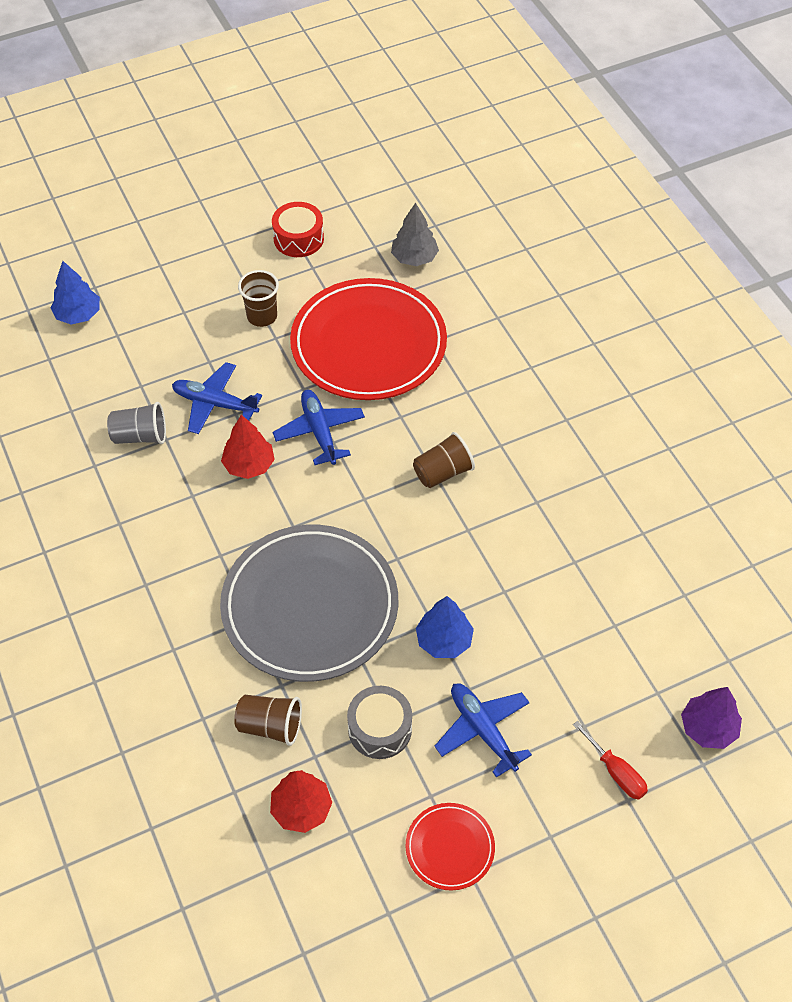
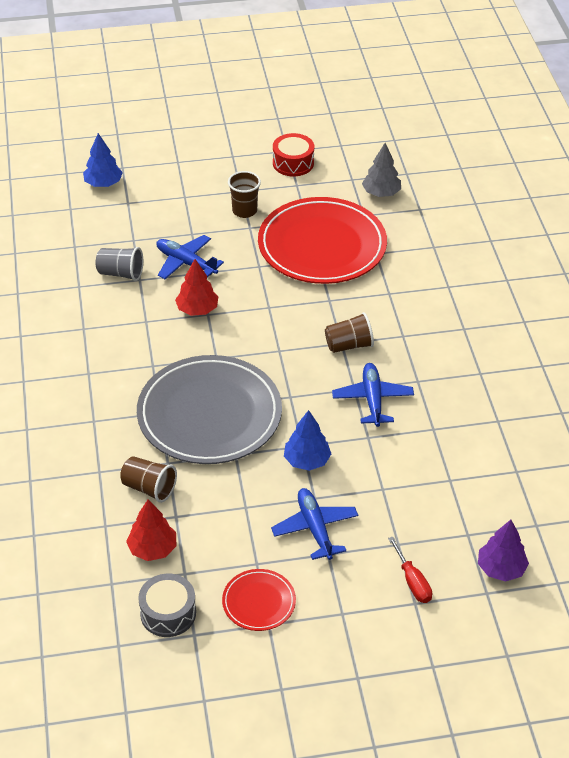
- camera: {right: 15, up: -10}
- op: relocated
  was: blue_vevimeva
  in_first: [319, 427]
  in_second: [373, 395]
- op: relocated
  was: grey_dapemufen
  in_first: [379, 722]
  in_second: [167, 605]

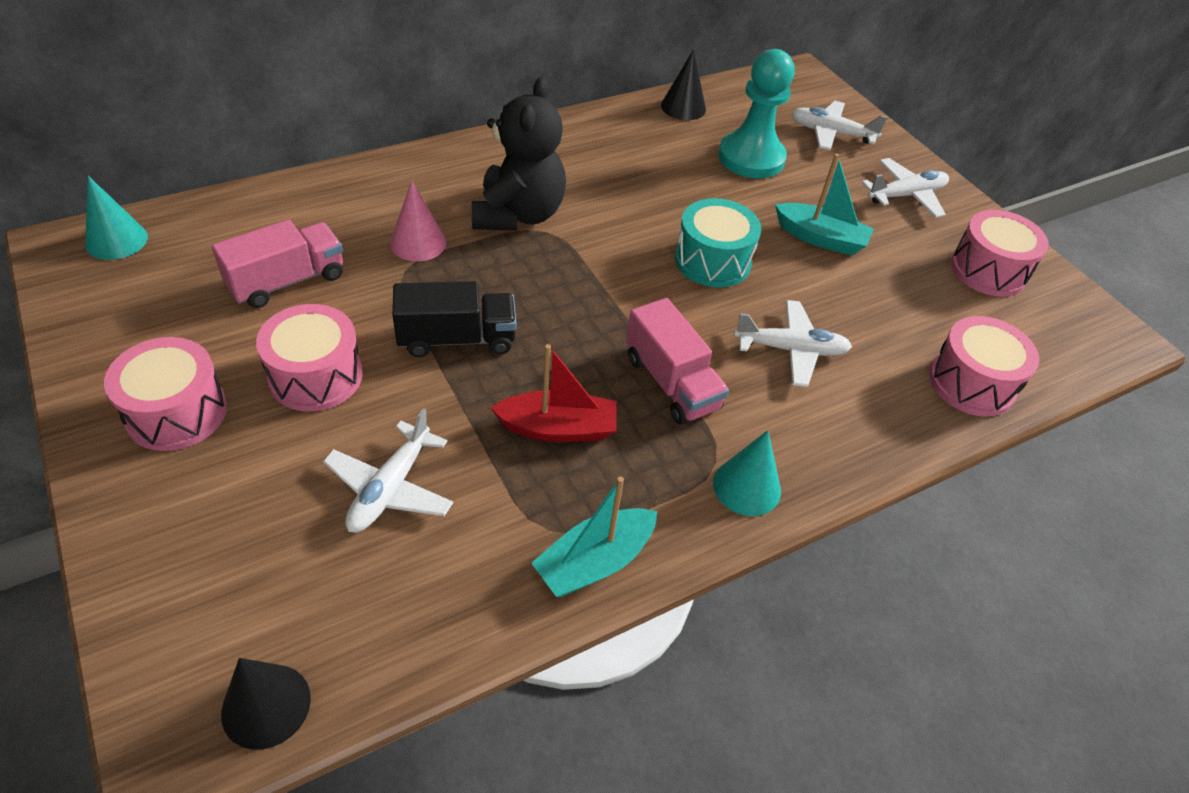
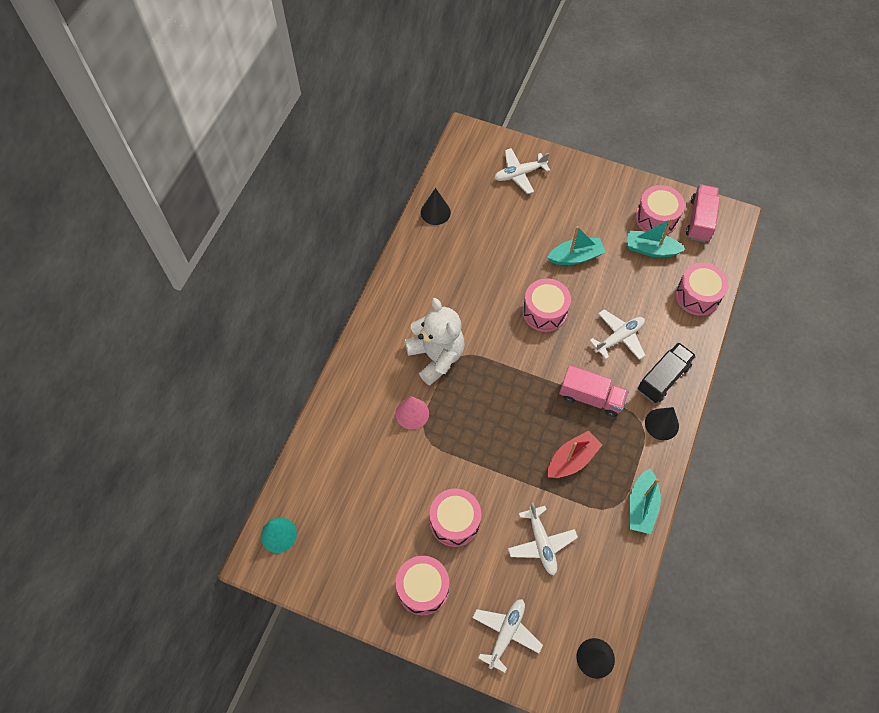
- camera: {right: -35, up: 15}
- op: relocated
  was: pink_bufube
  in_first: [277, 264]
  in_second: [703, 213]
- op: relocated
  was: black_bufube
  in_first: [454, 319]
  in_second: [667, 372]
- op: colour
  was: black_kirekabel
  now: white_kirekabel
  in_first: [519, 154]
  in_second: [435, 342]
- op: colour
  was: turquoise_dapemufen
  now: pink_dapemufen
  in_first: [718, 242]
  in_second: [546, 305]
- op: colour
  was: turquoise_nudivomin
  now: black_nudivomin
  in_first: [747, 473]
  in_second: [662, 423]
- op: missing
  was: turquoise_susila
  in_first: [756, 113]
- op: relocated
  was: white_vevimeva
  in_first: [905, 188]
  in_second: [507, 636]
- op: appeared
  now: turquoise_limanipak
  in_second: [655, 237]

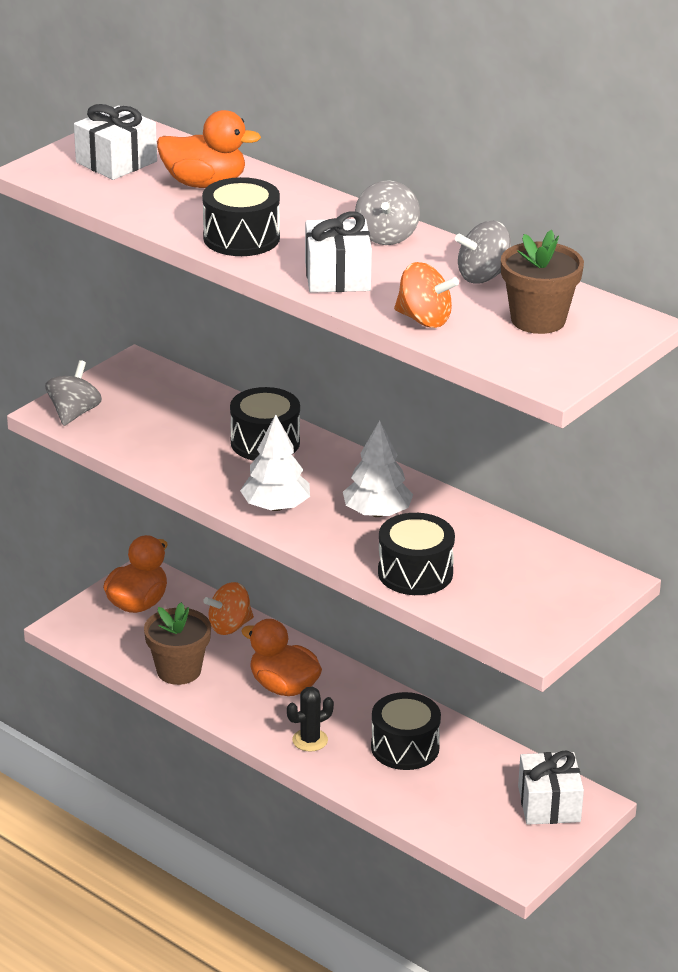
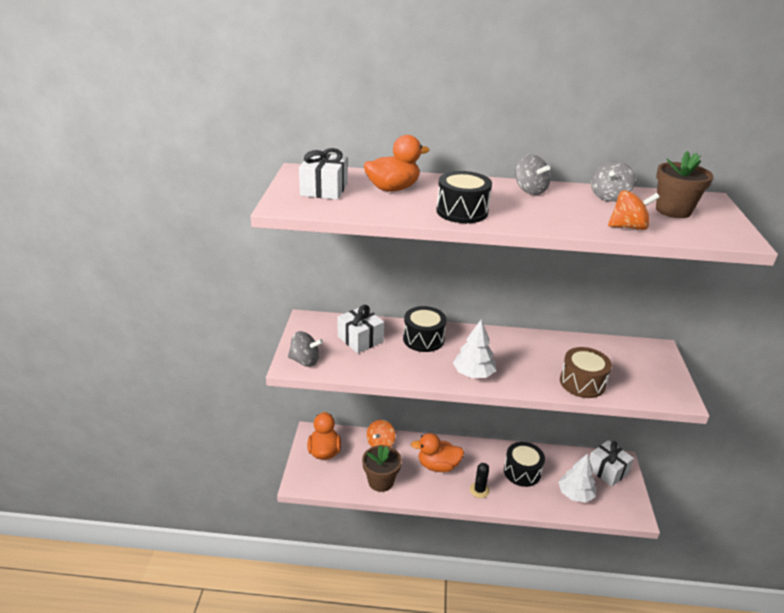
- camera: {right: -35, up: 0}
- op: spun
  was: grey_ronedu
  in_first: [73, 393]
  in_second: [305, 349]
  clockwise: 120
- op: relocated
  was: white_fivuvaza
  in_first: [338, 252]
  in_second: [360, 329]
- op: relocated
  was: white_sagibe
  in_first: [378, 468]
  in_second: [577, 478]
- op: colour
  was: black_dapemufen
  now: brown_dapemufen
  in_first: [416, 554]
  in_second: [586, 372]

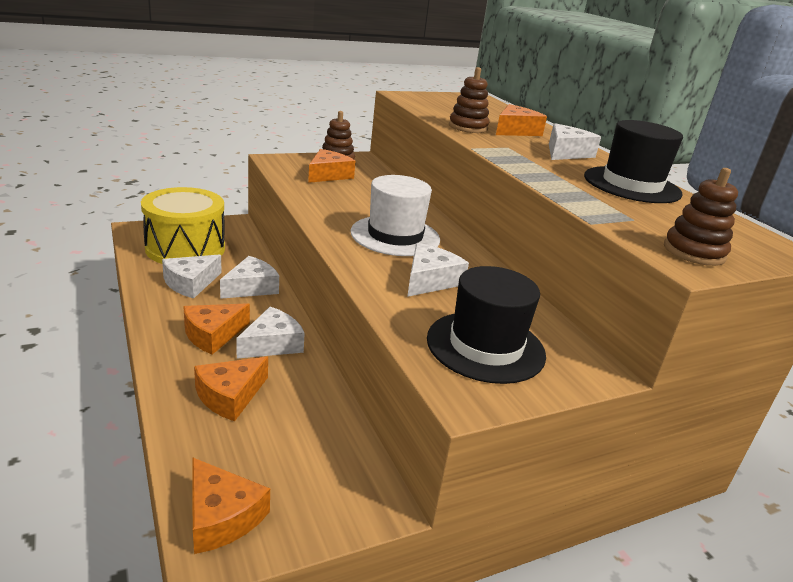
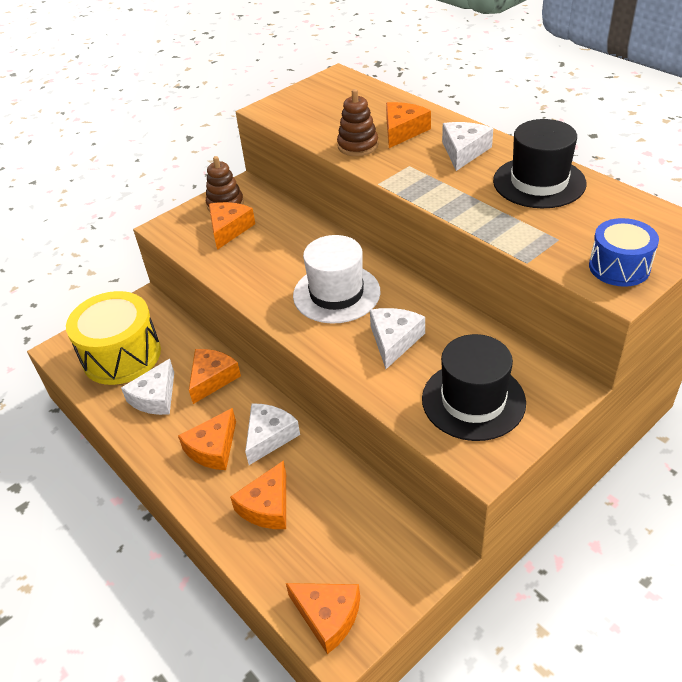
- camera: {right: -10, up: 15}
- op: colour
  was: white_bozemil
  now: orange_bozemil
  in_first: [249, 277]
  in_second: [215, 376]
- op: exchanged
  was: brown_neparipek
  now: blue_dapemufen
  in_first: [701, 217]
  in_second: [624, 252]

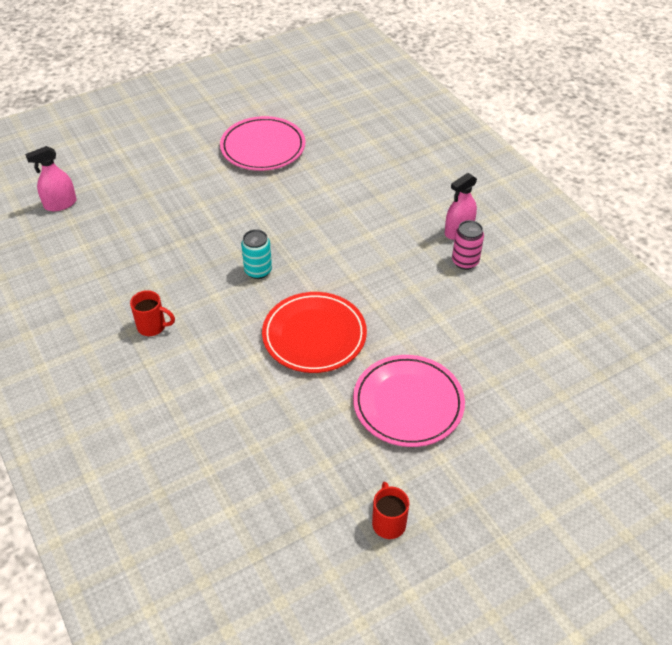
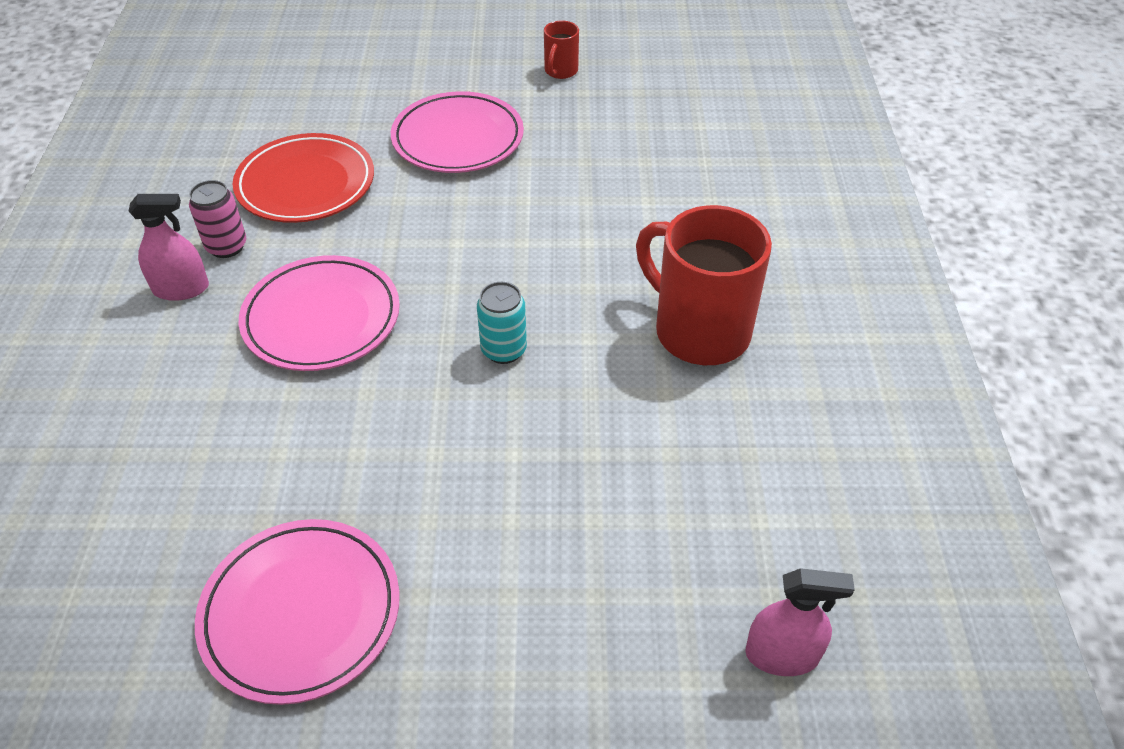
- camera: {right: -150, up: 0}
- op: size
  was: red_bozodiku
  in_first: [152, 313]
  in_second: [704, 285]
  ratio: 2.15
- op: relocated
  was: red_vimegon
  in_first: [314, 332]
  in_second: [303, 178]
- op: appeared
  now: pink_vimegon
  in_second: [319, 313]

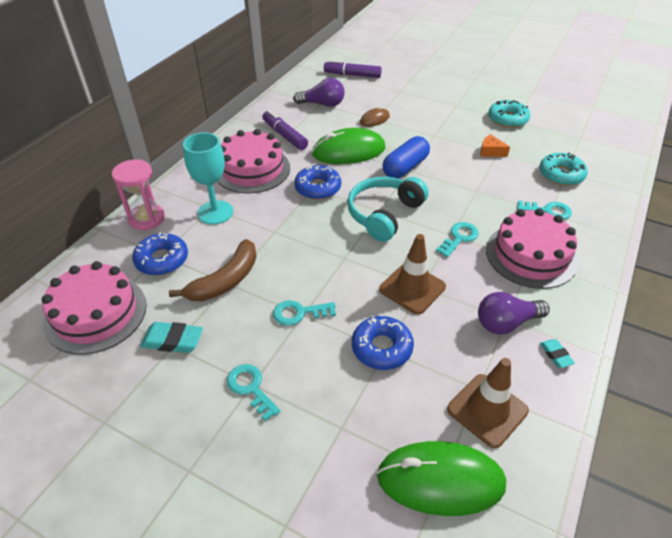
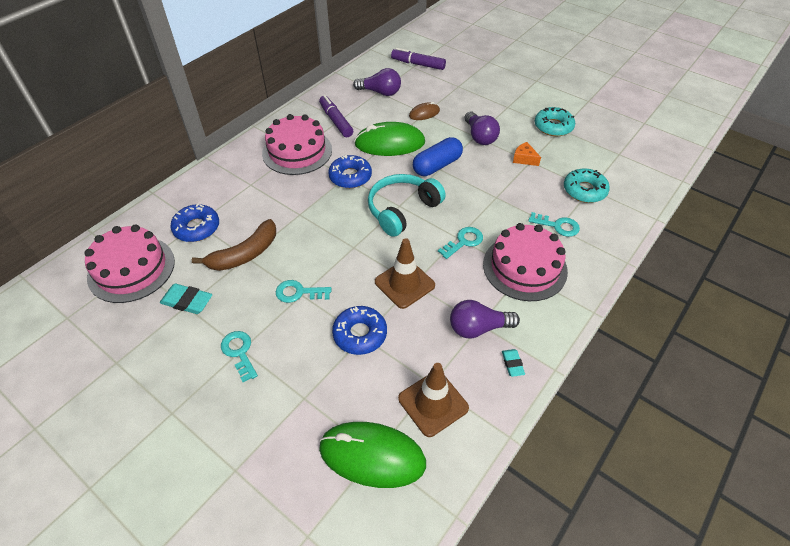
- camera: {right: 10, up: 5}
- op: missing
  was: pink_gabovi
  in_first: [138, 194]
- op: missing
  was: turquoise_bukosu
  in_first: [208, 178]
- op: appeared
  now: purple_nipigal
  in_second: [482, 128]

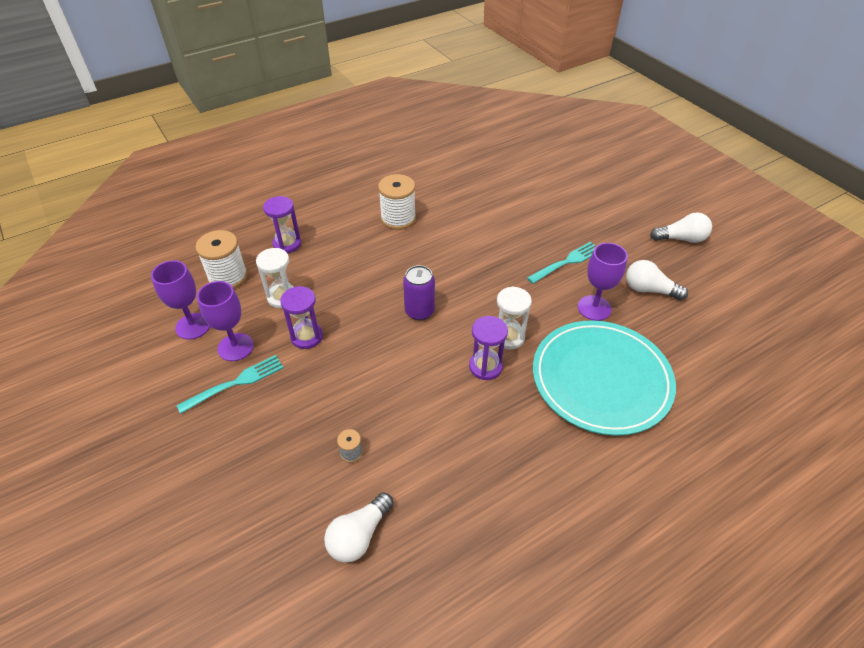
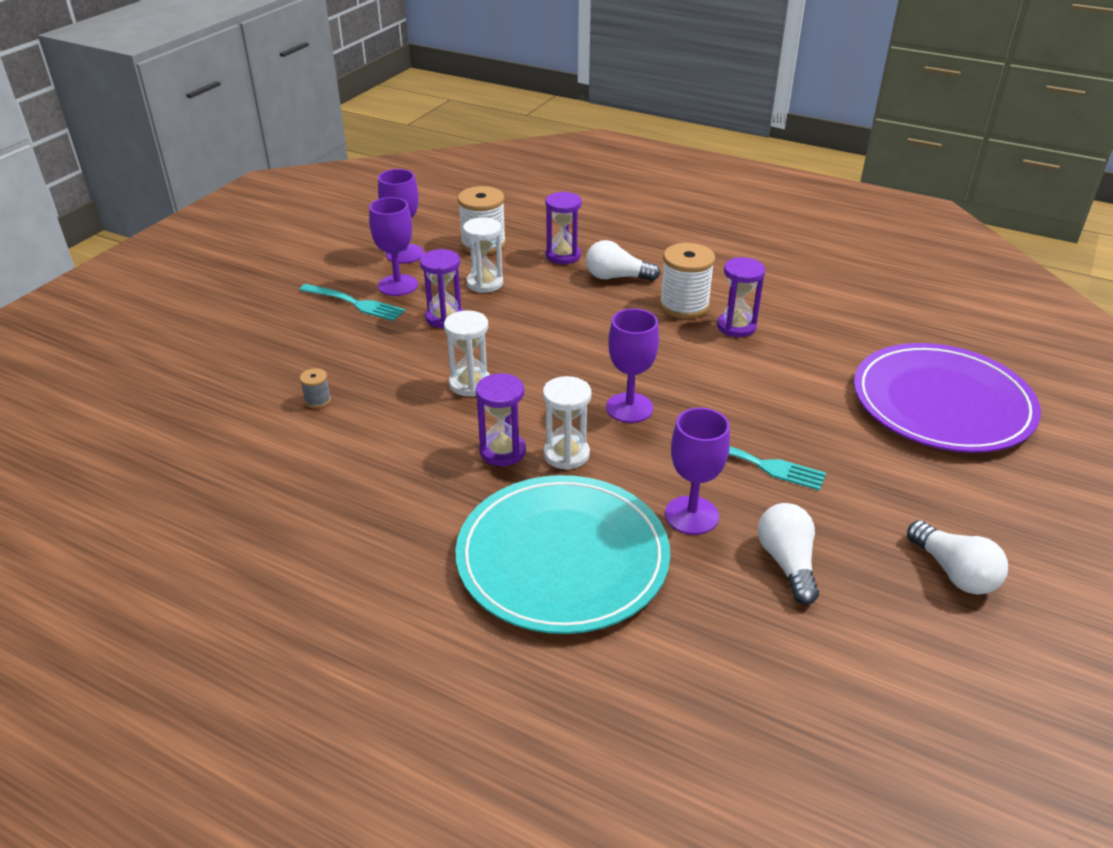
- camera: {right: 60, up: -10}
- op: relocated
  was: white_nipigal
  in_first: [359, 527]
  in_second: [623, 260]
- op: missing
  was: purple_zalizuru
  in_first: [419, 292]
- op: appeared
  now: white_gabovi
  in_second: [467, 353]
- op: appeared
  now: purple_bukosu
  in_second: [632, 366]
- op: appeared
  now: purple_gabovi
  in_second: [741, 297]
- op: appeared
  now: purple_vimegon
  in_second: [947, 398]

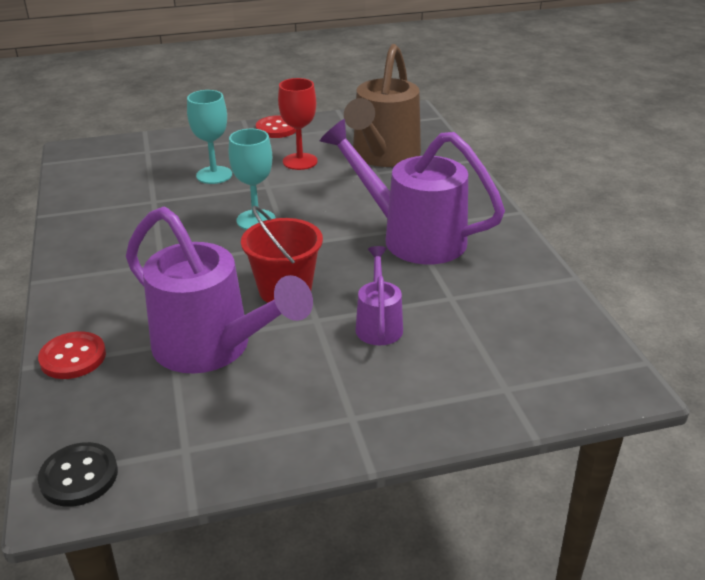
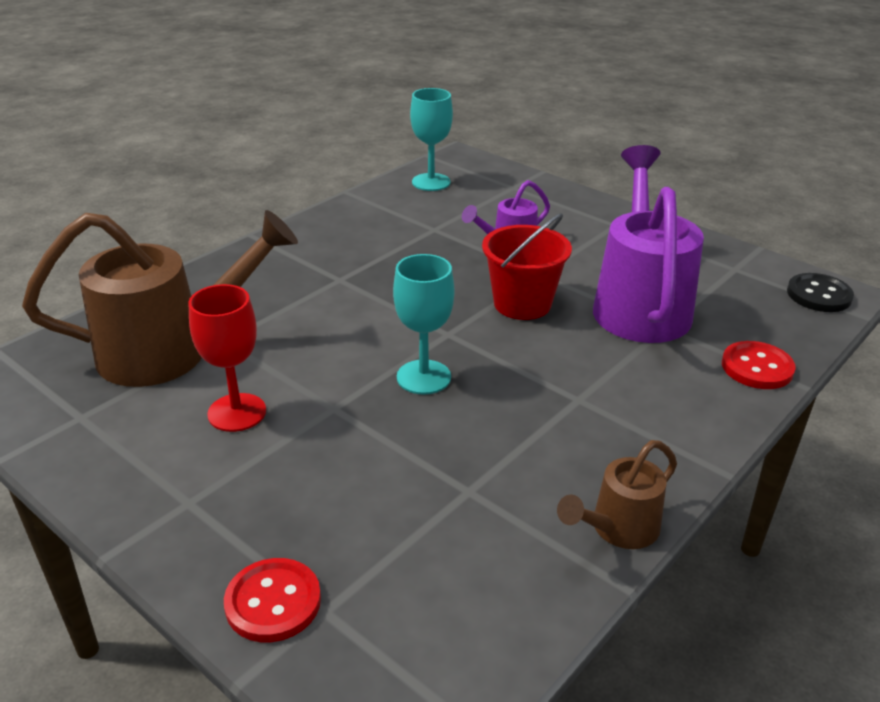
- camera: {right: -125, up: 0}
- op: relocated
  was: turquoise_bukosu
  in_first: [209, 137]
  in_second: [431, 139]
- op: relocated
  was: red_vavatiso
  in_first: [276, 126]
  in_second: [272, 600]
- op: missing
  was: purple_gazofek
  in_first: [412, 191]
- op: appeared
  now: brown_gazofek
  in_second: [617, 494]

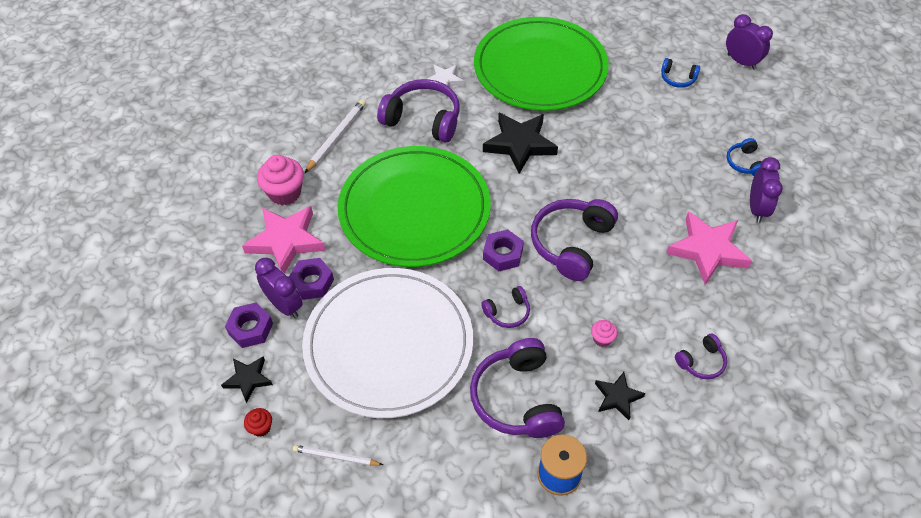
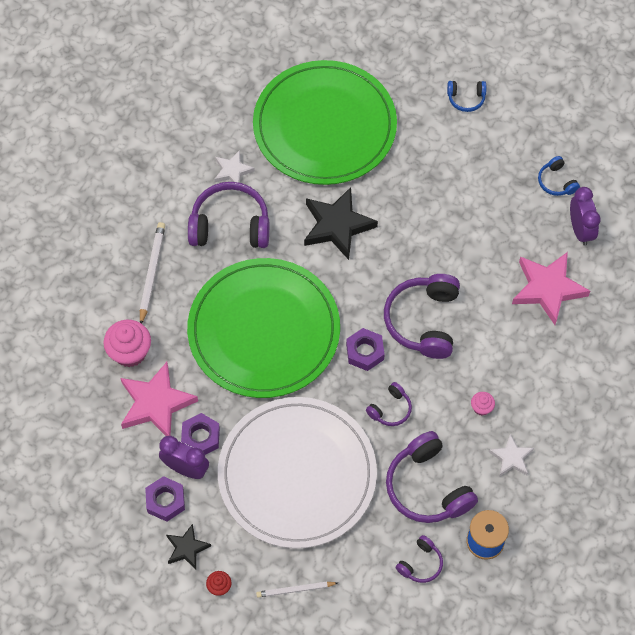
- camera: {right: -20, up: 10}
- op: colour
  was: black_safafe
  now: white_safafe
  in_first: [620, 396]
  in_second: [511, 455]
- op: relocated
  was: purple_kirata
  in_first: [701, 356]
  in_second: [419, 559]
- op: missing
  was: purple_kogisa
  in_first: [749, 42]

